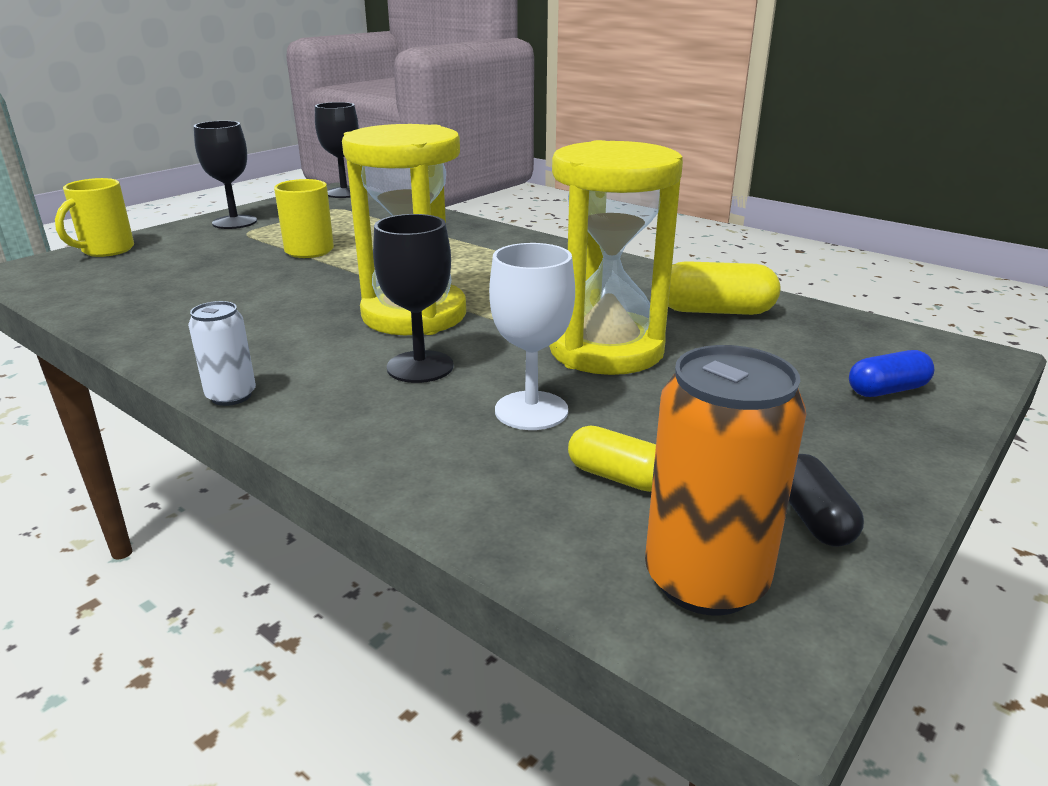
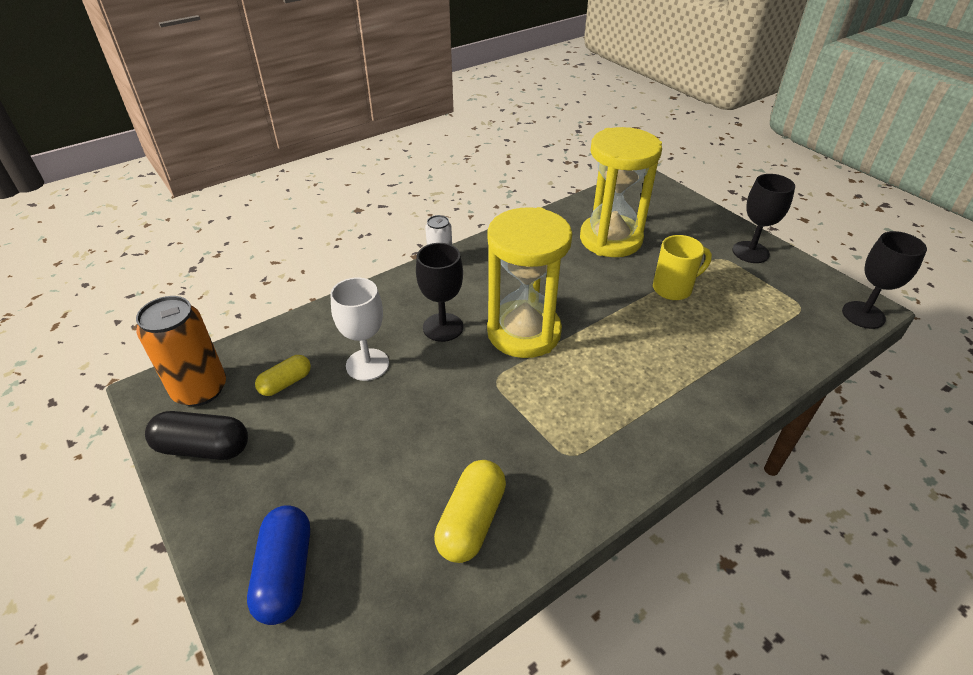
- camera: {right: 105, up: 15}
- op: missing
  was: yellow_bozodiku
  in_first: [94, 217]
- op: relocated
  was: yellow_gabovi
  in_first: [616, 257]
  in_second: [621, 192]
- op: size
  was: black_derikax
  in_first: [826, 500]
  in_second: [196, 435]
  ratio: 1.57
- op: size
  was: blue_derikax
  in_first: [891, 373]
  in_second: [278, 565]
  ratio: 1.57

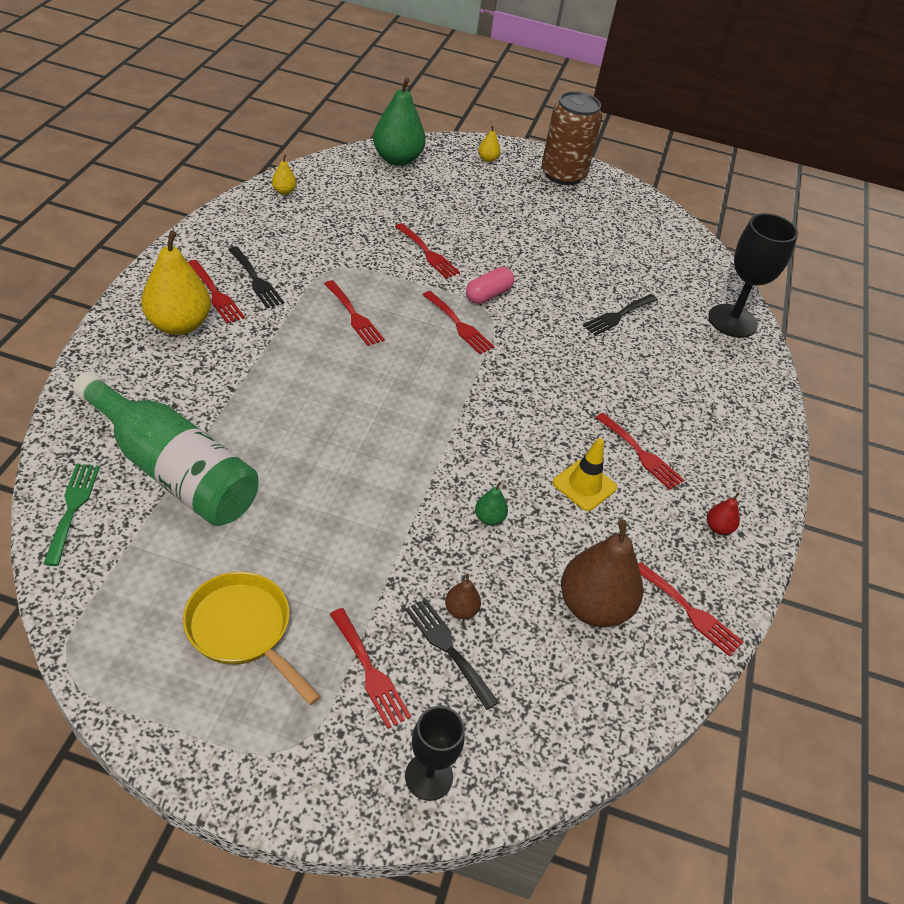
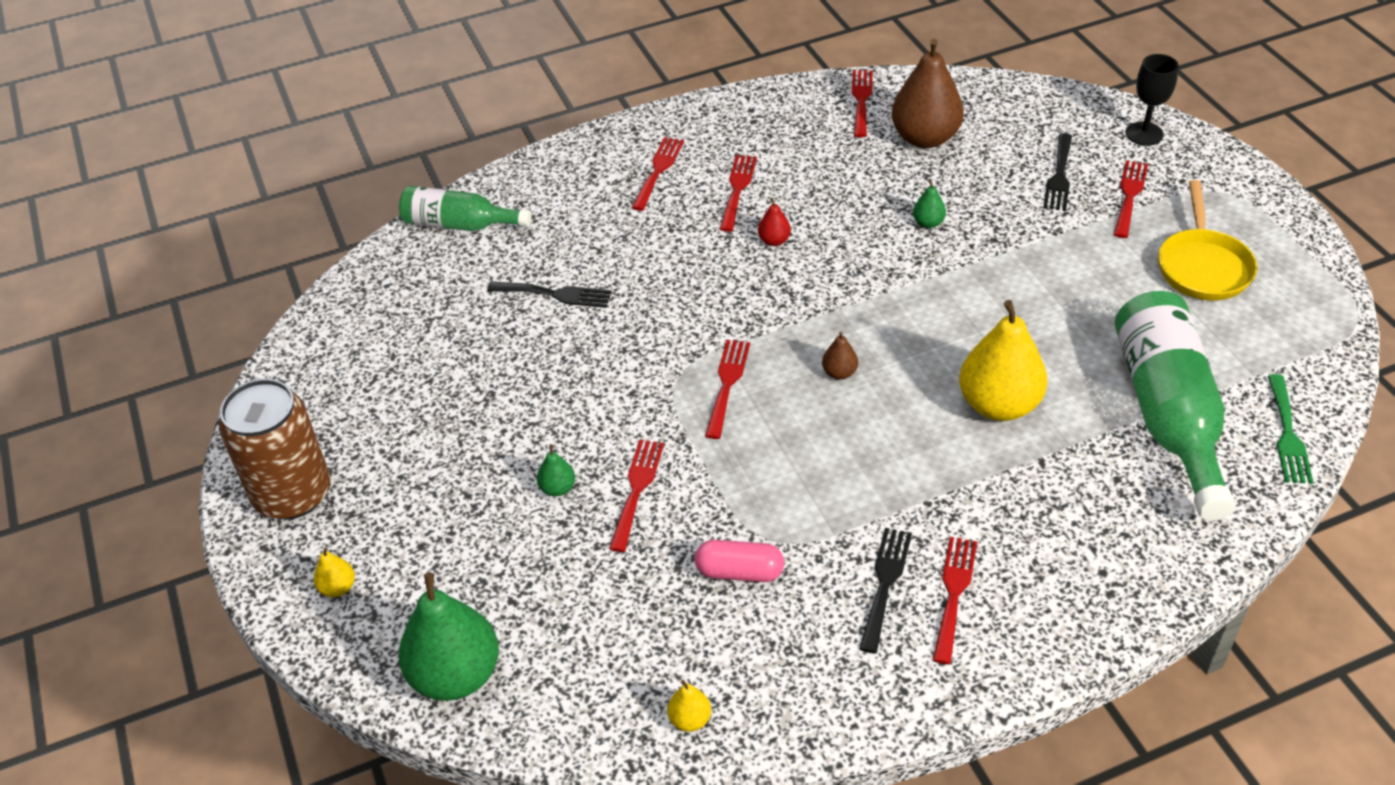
- camera: {right: -120, up: 0}
- op: spun
  was: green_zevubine
  in_first: [71, 515]
  in_second: [1290, 429]
  clockwise: -45
- op: relocated
  was: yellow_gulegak
  in_first: [176, 283]
  in_second: [1003, 360]
- op: relocated
  was: red_zevubine
  in_first: [354, 313]
  in_second: [658, 174]
- op: relocated
  was: brown_gulegak
  in_first: [463, 596]
  in_second: [840, 356]
- op: relocated
  was: pink_derikax
  in_first: [490, 285]
  in_second: [739, 561]
- op: missing
  was: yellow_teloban
  in_first: [585, 474]
- op: relocated
  was: red_gulegak
  in_first: [723, 513]
  in_second: [774, 222]
- op: exchanged
  was: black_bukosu
  now: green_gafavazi
  in_first: [753, 275]
  in_second: [465, 208]
- op: appeared
  now: green_gulegak
  in_second: [556, 470]

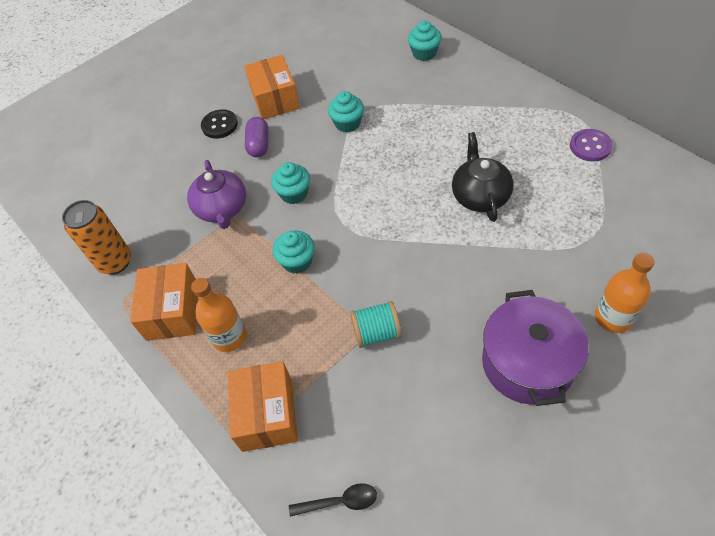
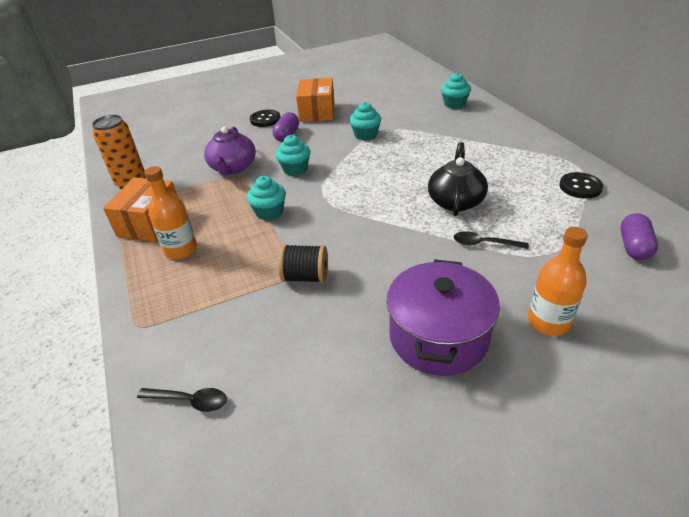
- camera: {right: 15, up: -15}
- op: missing
  was: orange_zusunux
  in_first: [263, 406]
- op: colour
  was: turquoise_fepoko
  now: black_fepoko
  in_first: [376, 324]
  in_second: [303, 263]
- op: colour
  was: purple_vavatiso
  now: black_vavatiso
  in_first: [591, 145]
  in_second: [581, 185]
- op: appeared
  now: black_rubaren
  in_second: [491, 240]
- op: appeared
  now: purple_derikax
  in_second: [639, 236]

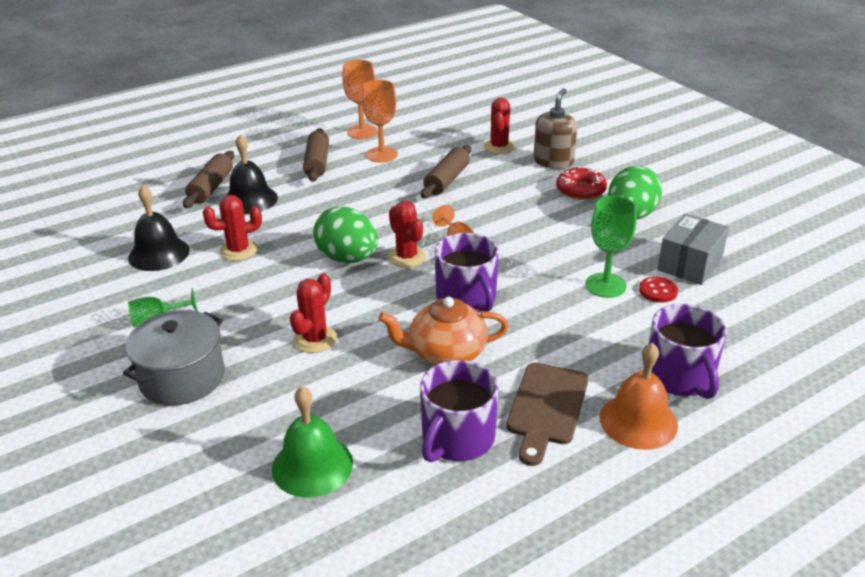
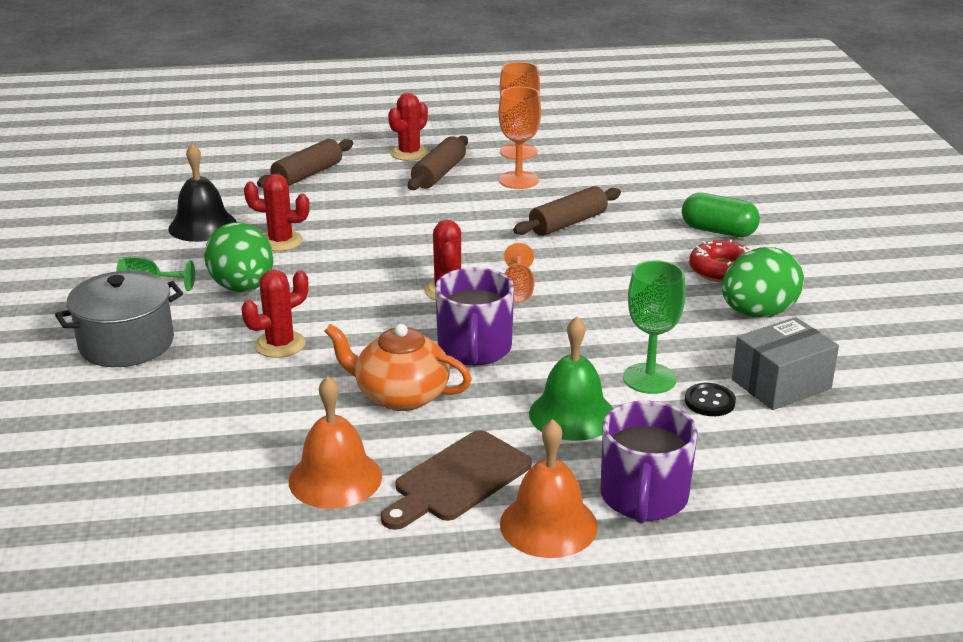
- camera: {right: 25, up: -5}
- op: missing
  was: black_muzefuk
  in_first: [252, 174]
- op: relocated
  was: green_muzefuk
  in_first: [312, 442]
  in_second: [571, 379]
- op: relocated
  was: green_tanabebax
  in_first: [345, 235]
  in_second: [239, 257]
- op: exchanged
  was: purple_bozodiku
  now: orange_muzefuk
  in_first: [459, 411]
  in_second: [335, 442]
- op: relocated
  was: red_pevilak
  in_first: [499, 126]
  in_second: [408, 127]
- op: exchanged
  was: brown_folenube
  now: green_derikax
  in_first: [555, 128]
  in_second: [721, 215]
- op: colour
  was: red_vavatiso
  now: black_vavatiso
  in_first: [658, 289]
  in_second: [710, 399]

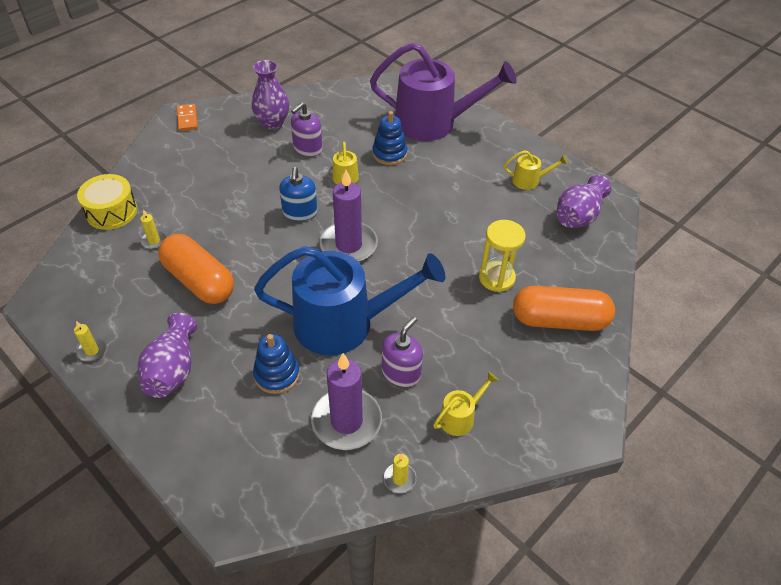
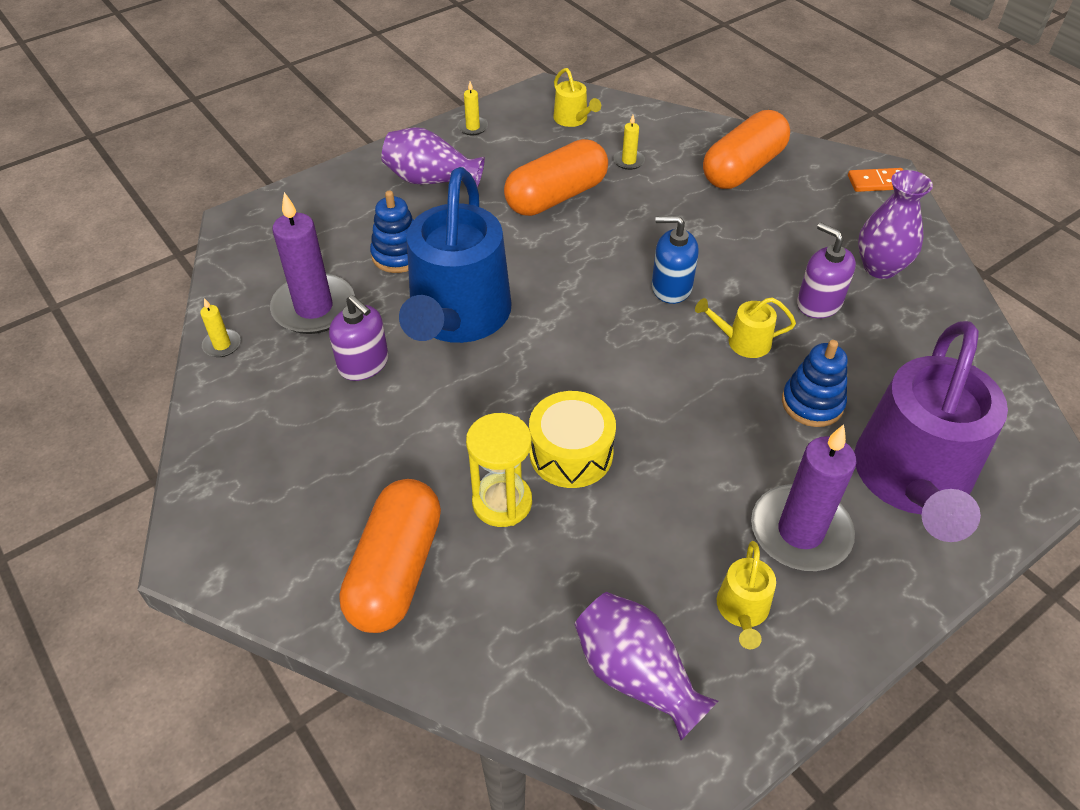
- camera: {right: 100, up: 0}
- op: relocated
  was: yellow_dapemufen
  in_first: [107, 202]
  in_second: [572, 439]
- op: relocated
  was: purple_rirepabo
  in_first: [348, 216]
  in_second: [804, 497]
- op: relocated
  was: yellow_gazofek
  in_first: [466, 404]
  in_second: [577, 97]
- op: appeared
  now: orange_derikax
  in_second: [746, 149]

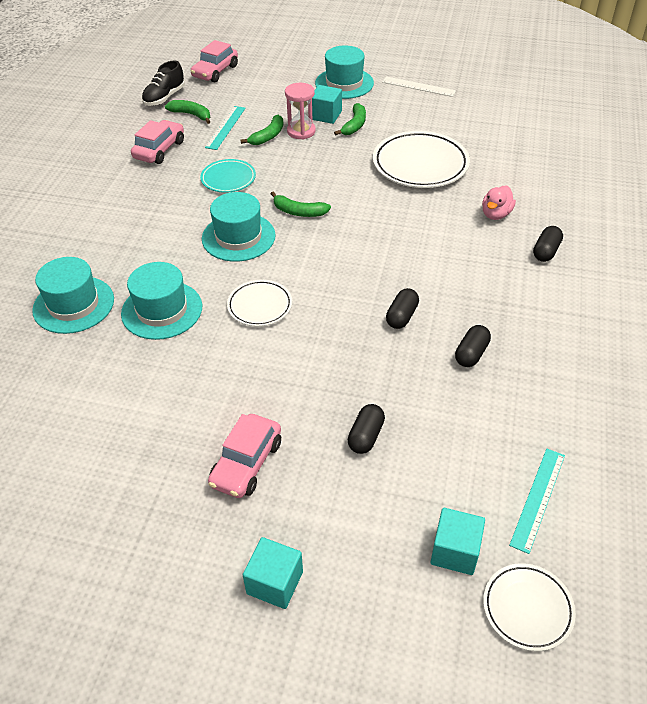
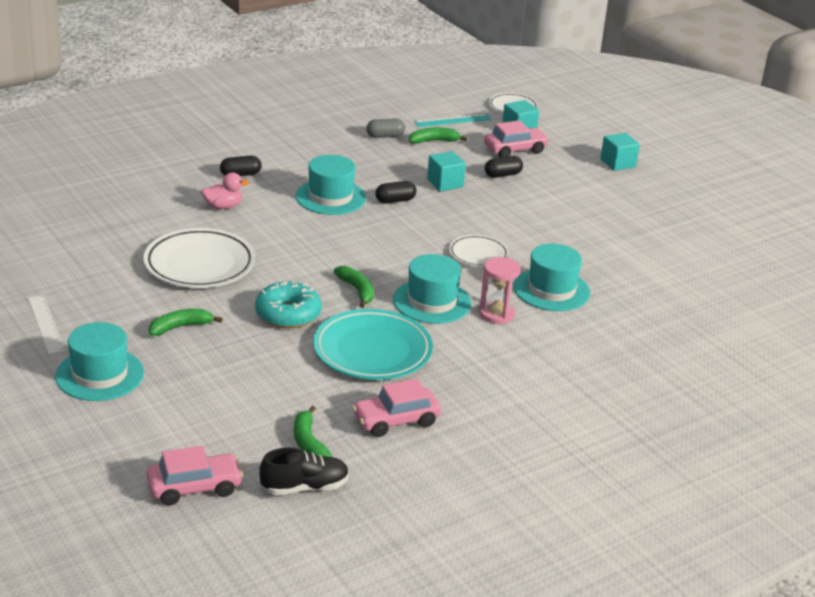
- camera: {right: -140, up: -15}
- op: relocated
  was: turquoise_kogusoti
  in_first: [73, 295]
  in_second: [330, 185]
- op: size
  was: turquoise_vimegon
  in_first: [228, 176]
  in_second: [373, 344]
  ratio: 1.77
- op: missing
  was: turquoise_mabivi
  in_first: [225, 128]
- op: relocated
  was: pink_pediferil
  in_first: [244, 456]
  in_second: [516, 138]
- op: relocated
  was: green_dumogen
  in_first: [261, 130]
  in_second: [438, 135]
- op: relocated
  was: pink_gabovi
  in_first: [300, 111]
  in_second: [500, 290]
- op: relocated
  was: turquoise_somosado
  in_first: [327, 104]
  in_second: [446, 171]
- op: missing
  was: black_derikax
  in_first: [473, 346]
- op: appeared
  now: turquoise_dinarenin
  in_second: [288, 304]
- op: appeared
  now: grey_derikax
  in_second: [385, 128]

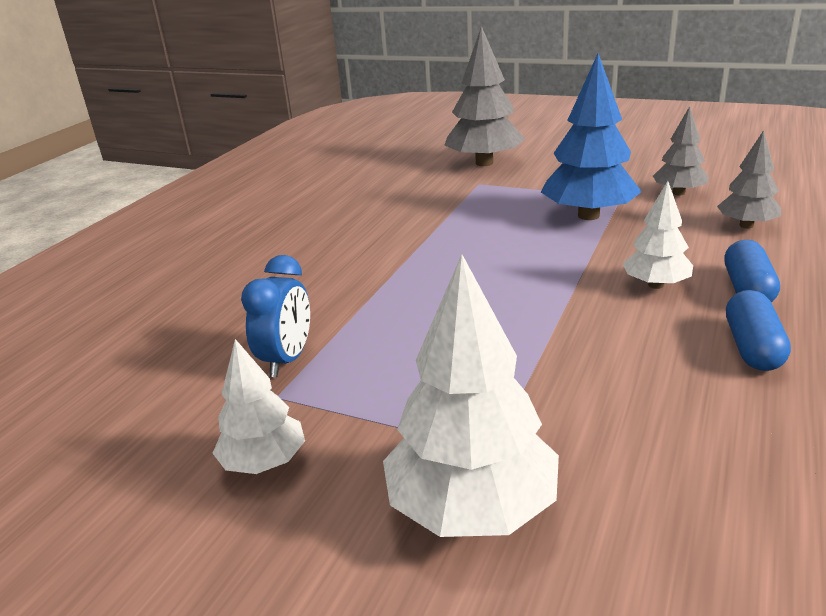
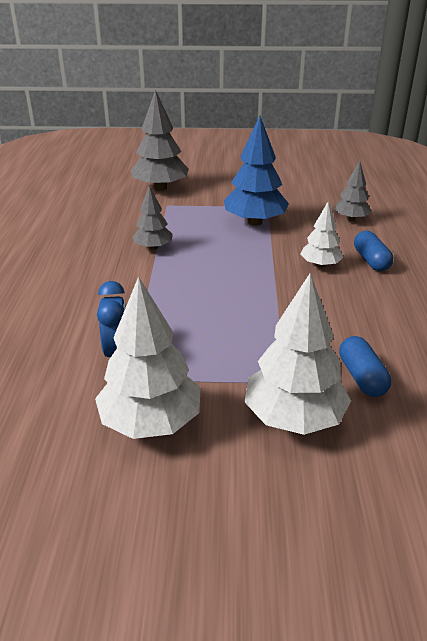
- camera: {right: -25, up: 5}
- op: size
  was: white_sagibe
  in_first: [259, 406]
  in_second: [148, 357]
  ratio: 1.73
- op: relocated
  was: grey_sagibe
  in_first: [681, 150]
  in_second: [153, 218]
- op: relocated
  was: blue_derikax
  in_first: [758, 330]
  in_second: [365, 366]

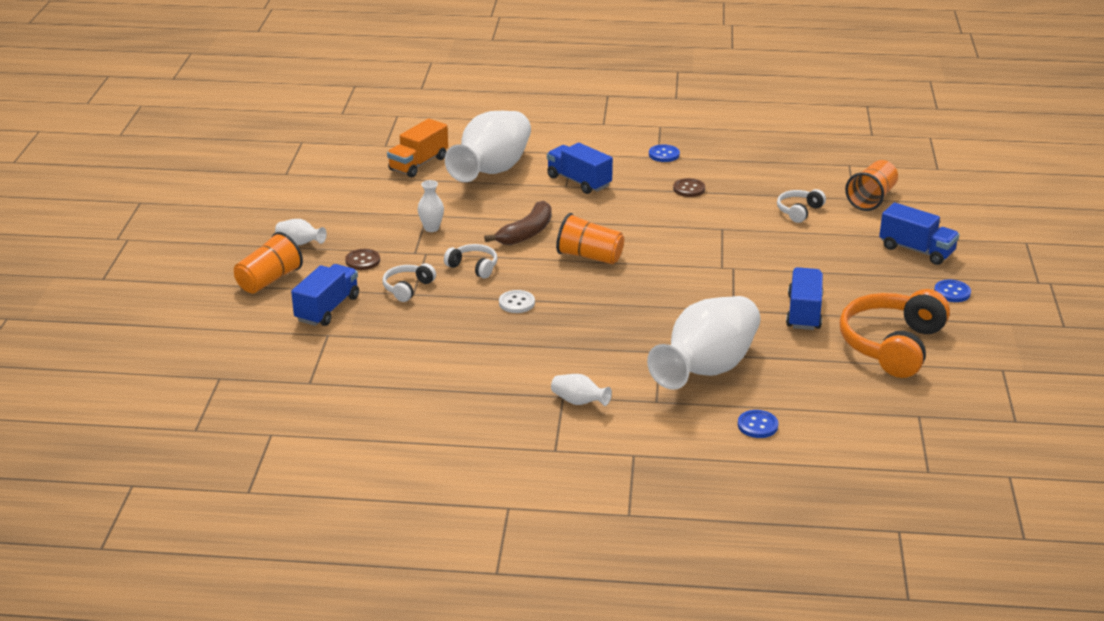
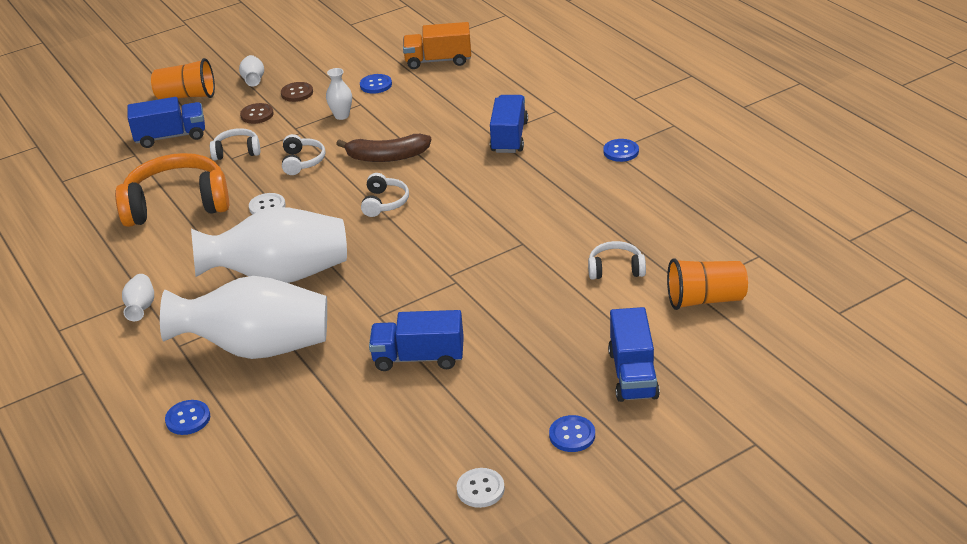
- camera: {right: 55, up: 5}
- op: relocated
  was: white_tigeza
  in_first: [488, 146]
  in_second: [269, 245]
- op: exchanged
  was: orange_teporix
  now: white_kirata
  in_first: [590, 238]
  in_second: [385, 195]
- op: relocated
  was: brown_vavatiso
  in_first: [689, 187]
  in_second: [297, 92]
- op: spun
  was: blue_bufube
  in_first: [804, 298]
  in_second: [416, 340]
  clockwise: -150
- op: relocated
  was: orange_kirata
  in_first: [894, 333]
  in_second: [172, 190]
- op: appeared
  now: blue_vavatiso
  in_second: [376, 84]
- op: appeared
  now: white_vavatiso
  in_second: [481, 488]

